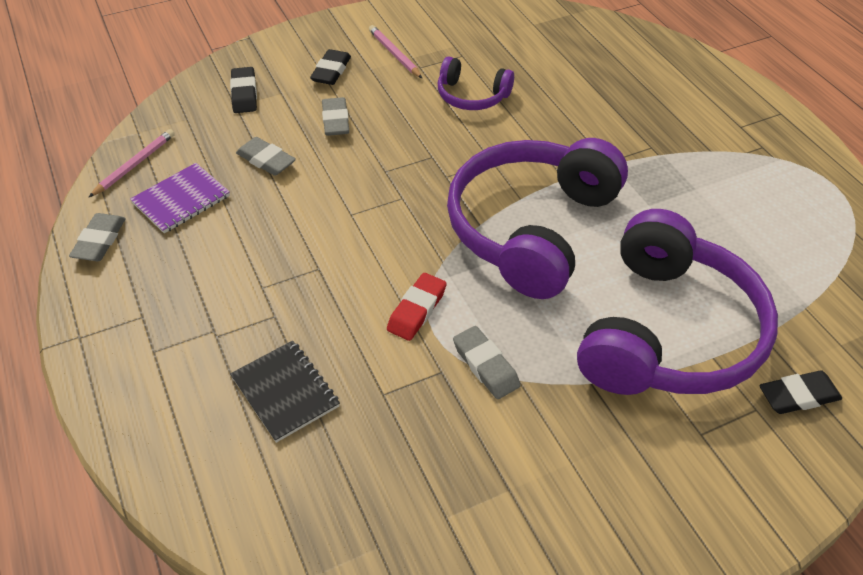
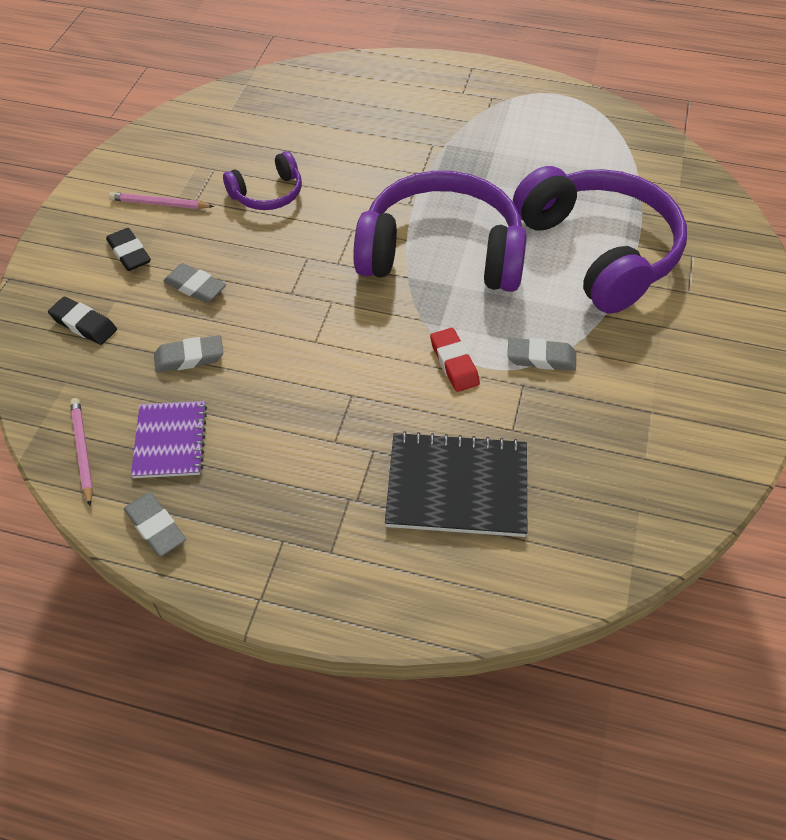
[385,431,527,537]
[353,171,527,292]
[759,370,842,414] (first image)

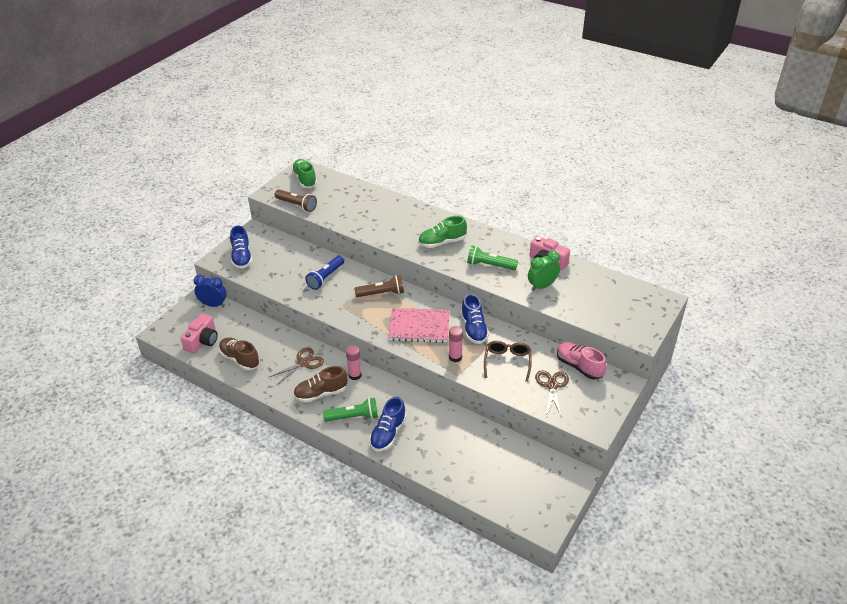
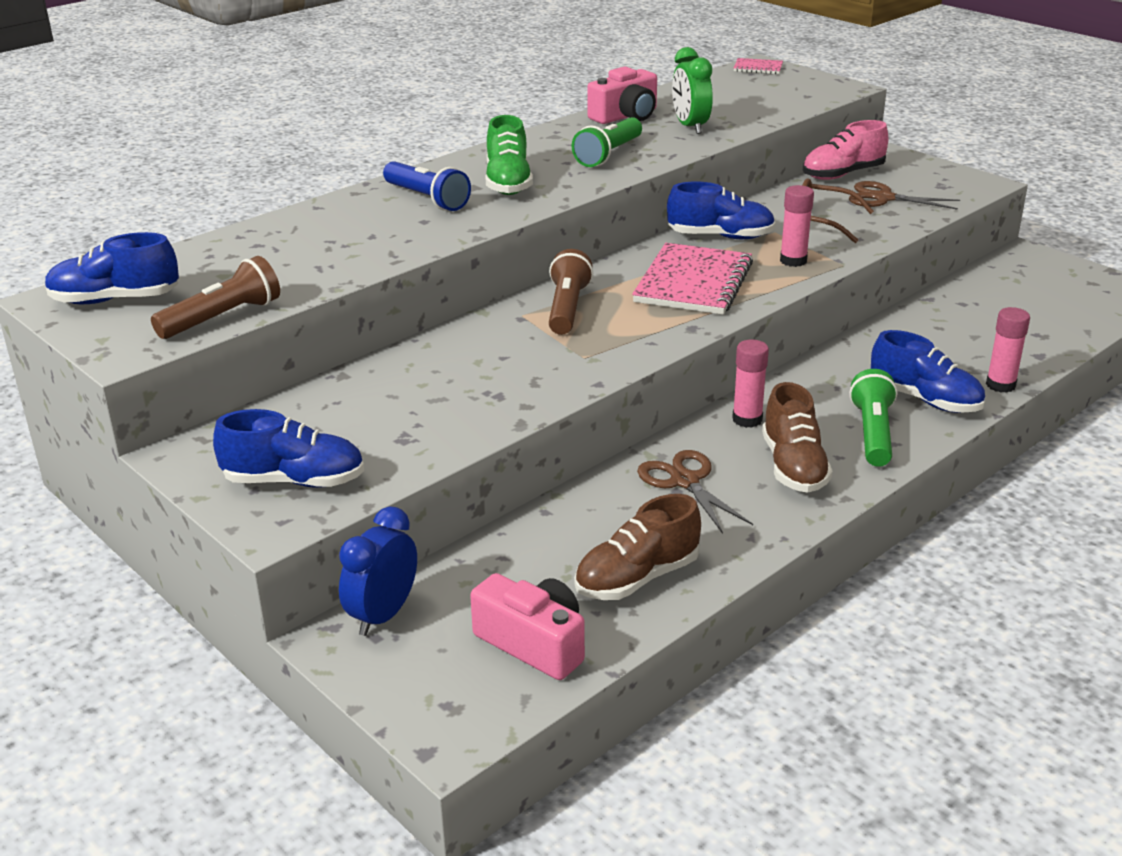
[45,232,179,304]
[383,161,471,211]
[734,58,783,74]
[986,307,1030,393]

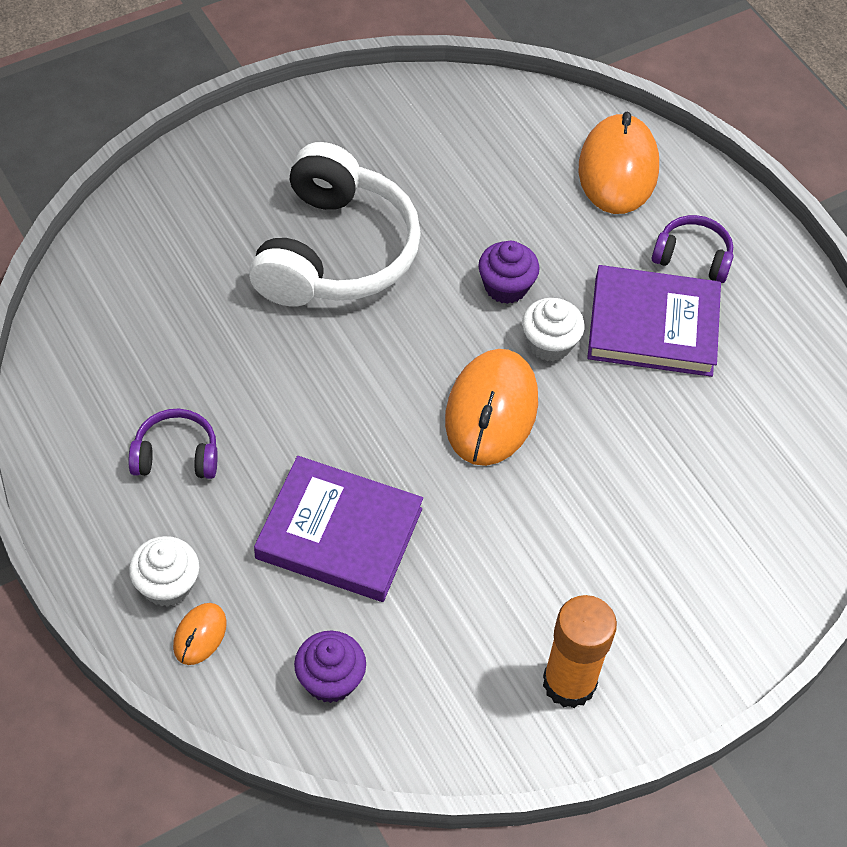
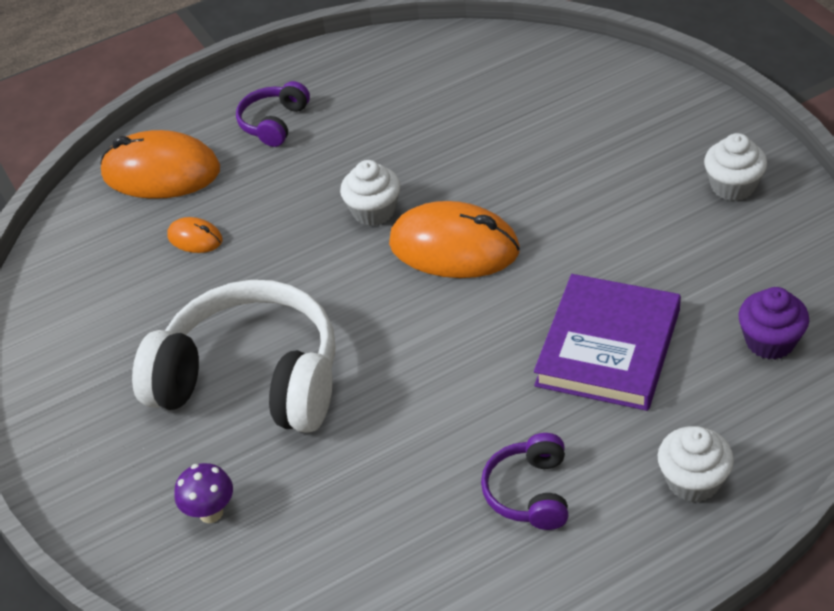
[167,217,223,253]
[478,241,539,304] (first image)
[704,133,767,201]
[587,265,721,377] (first image)
[174,463,233,523]

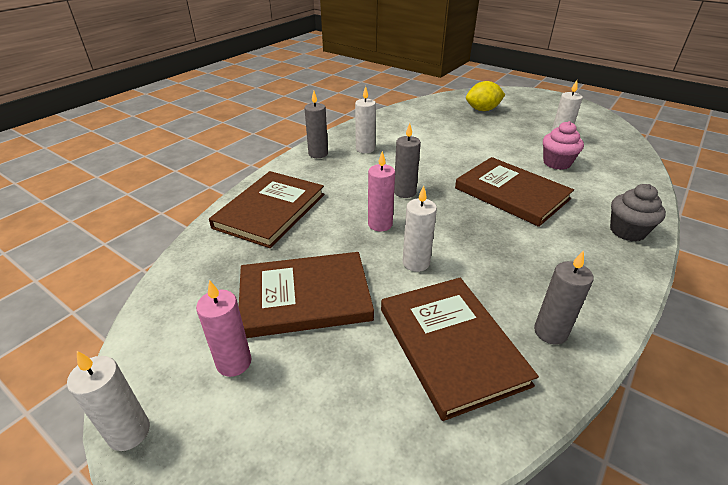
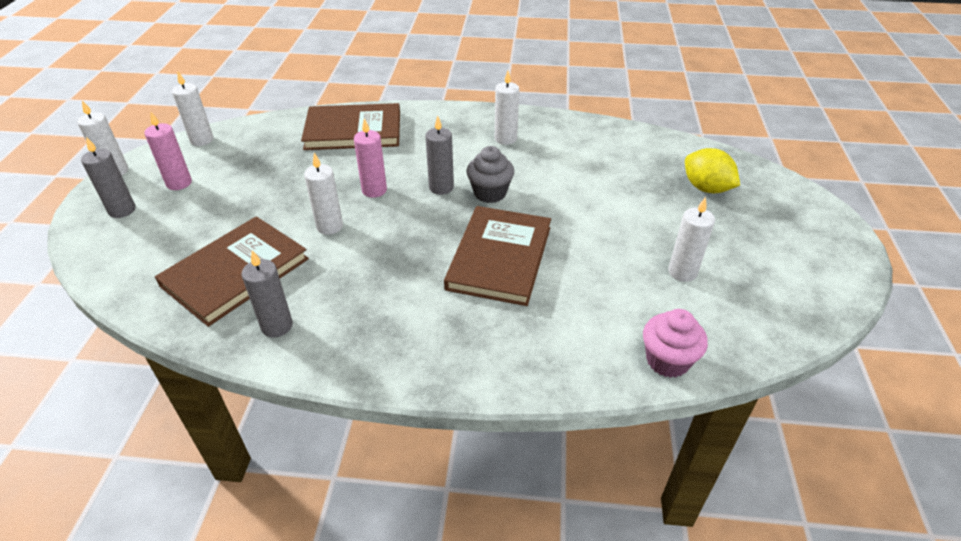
[239,252,374,338] (first image)
[81,137,136,218]
[643,309,708,378]
[466,146,514,203]
[172,72,213,146]

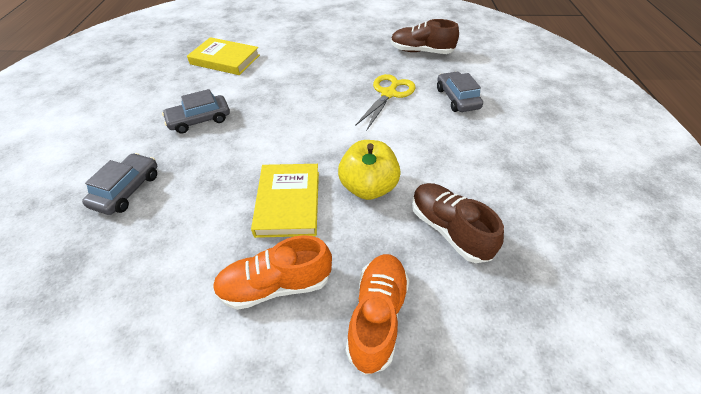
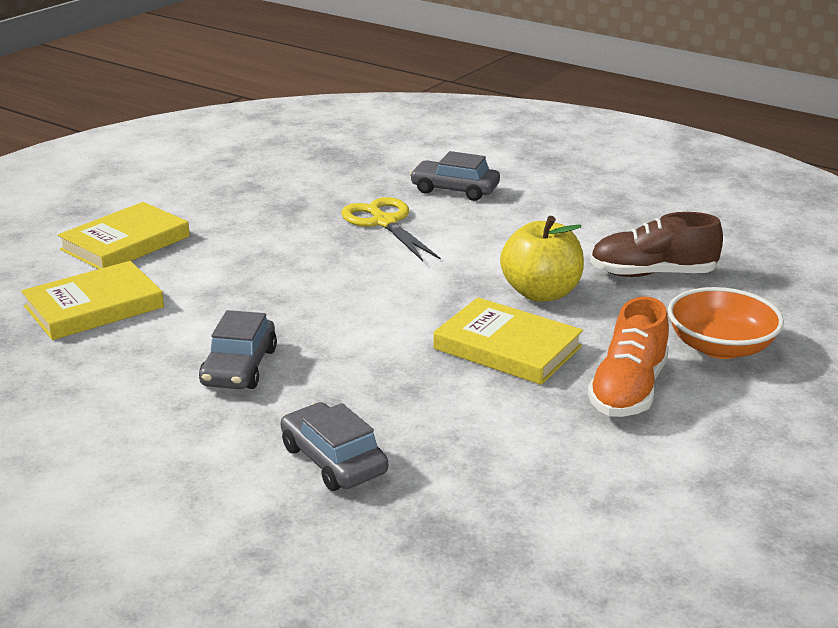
[668,287,784,359]
[391,19,459,54] (first image)
[58,202,190,269]

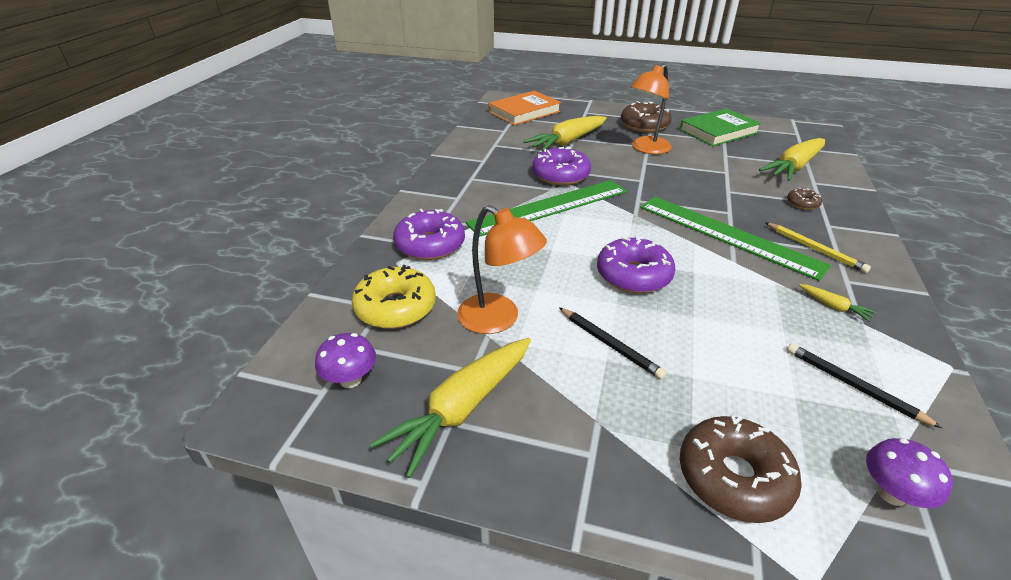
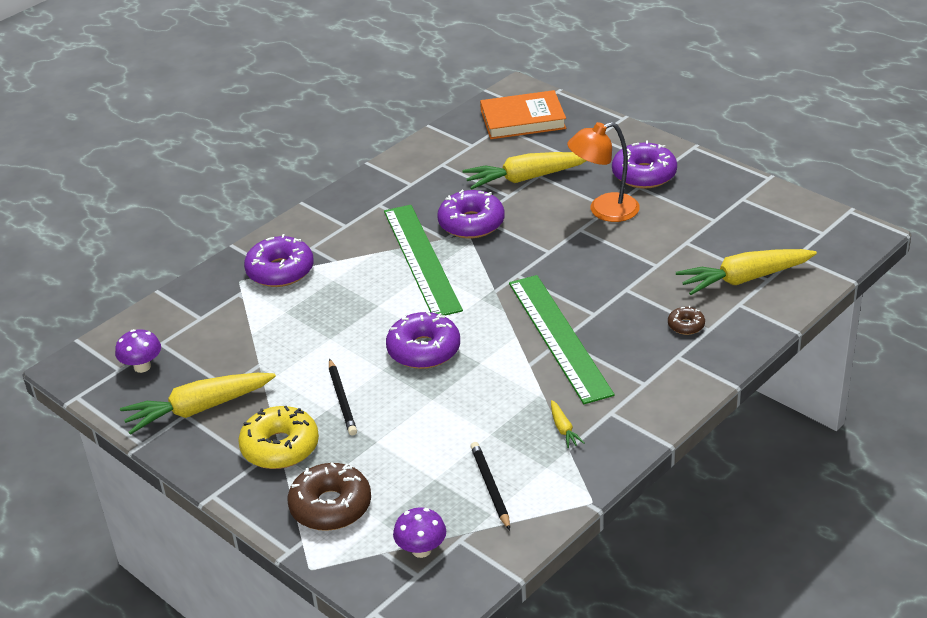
[238,406,319,469]
[457,205,547,334] (first image)
[384,205,463,315]
[612,140,677,189]
[680,108,762,146] (first image)
[765,222,871,273] (first image)

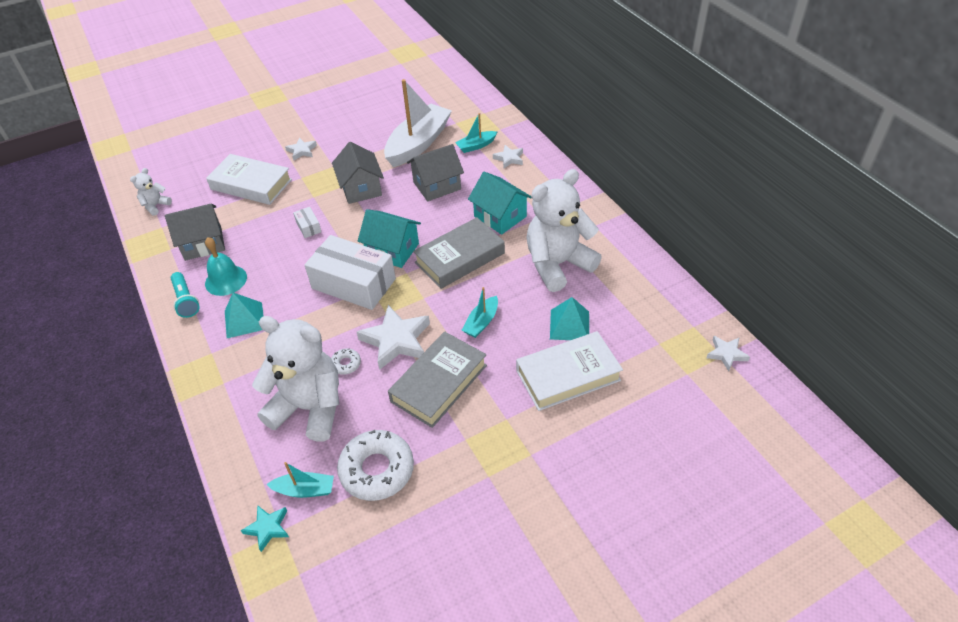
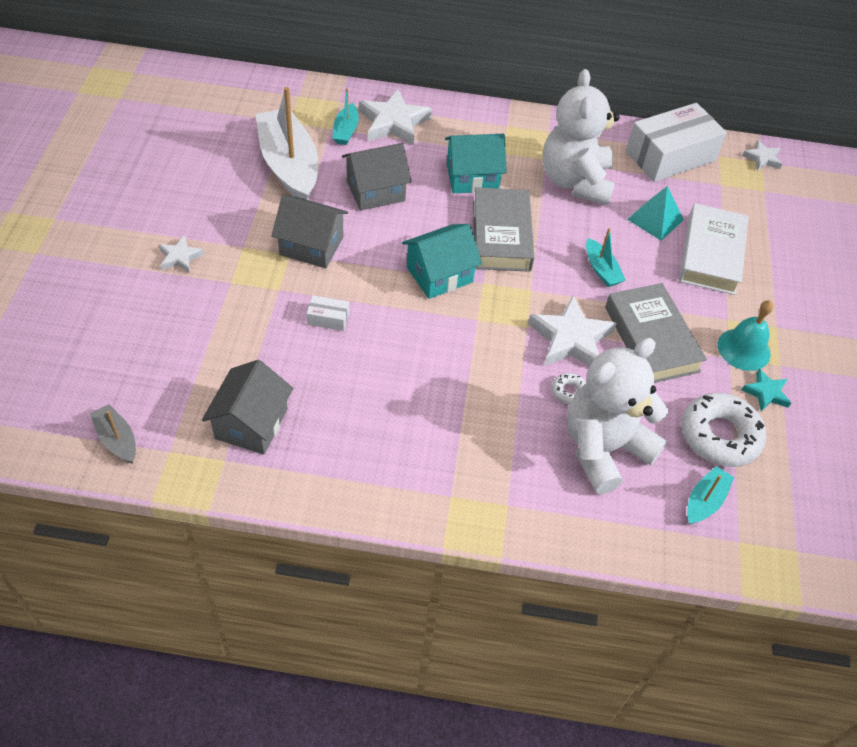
[90,404,136,464]
[171,272,200,318] (first image)
[718,300,773,371]
[206,154,292,205] (first image)
[225,293,264,338] (first image)
[742,368,791,411]
[626,103,727,182]
[342,143,412,211]
[359,89,432,146]

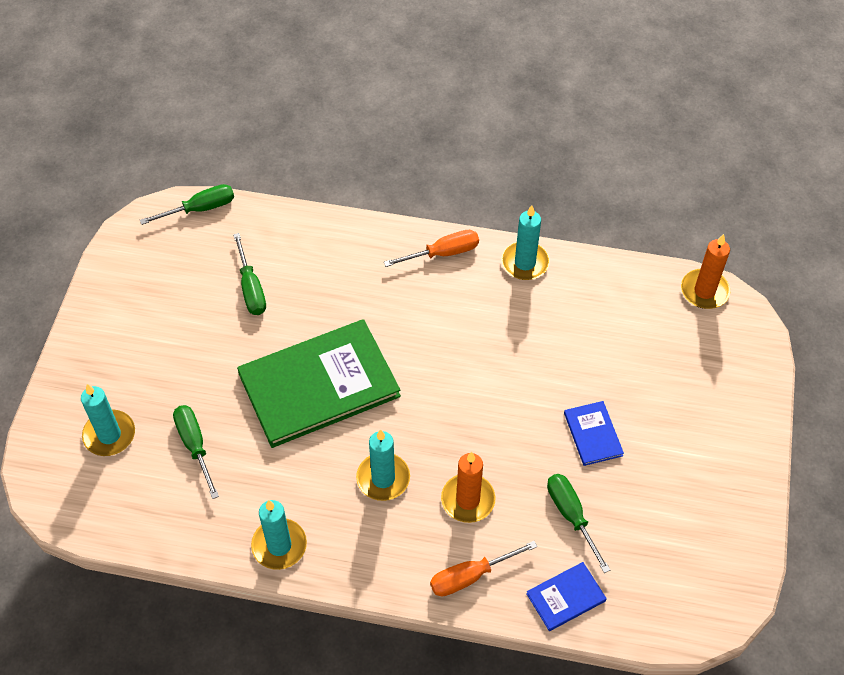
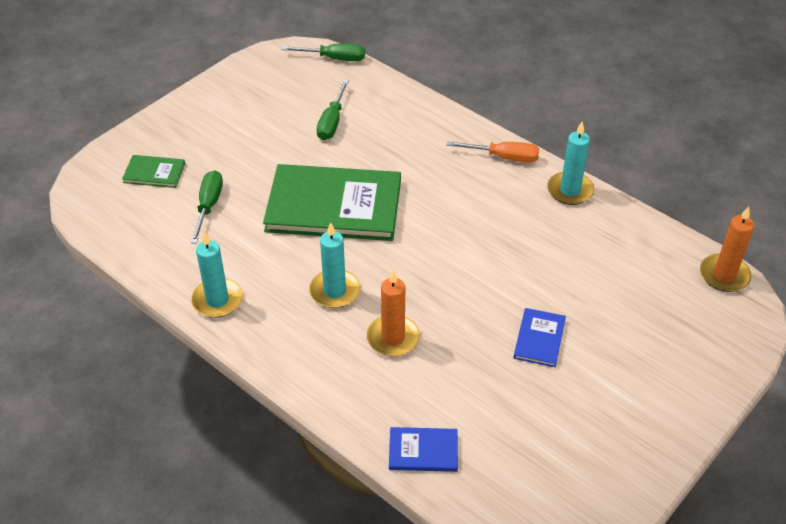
[122,155,185,188]
[430,541,538,597] (first image)
[547,474,610,573] (first image)

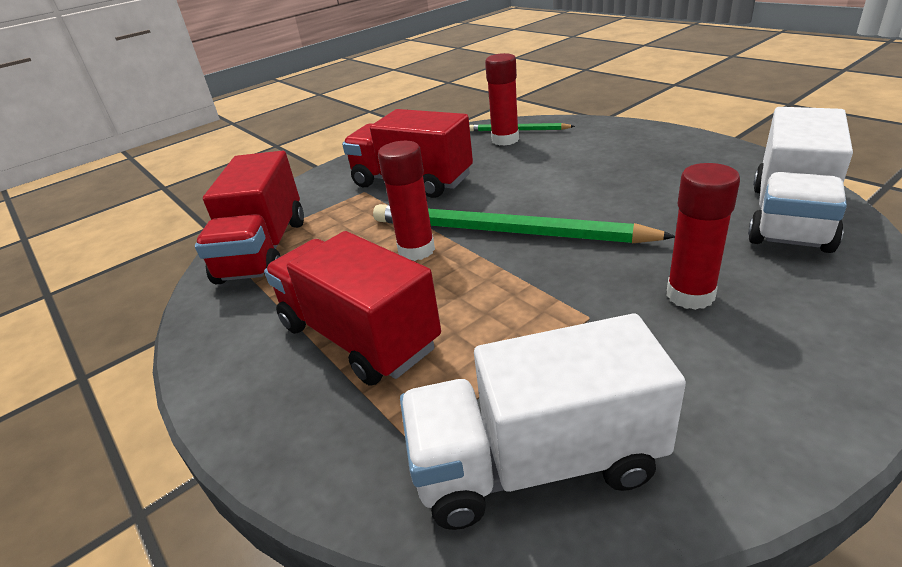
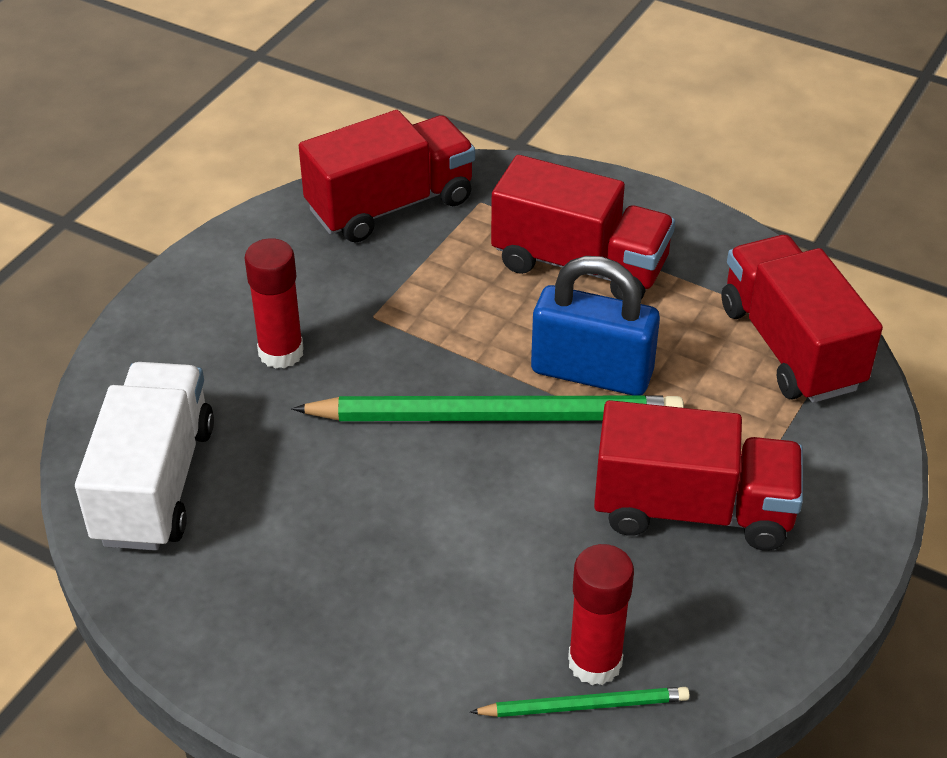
[531,256,660,396]
[299,110,475,243]

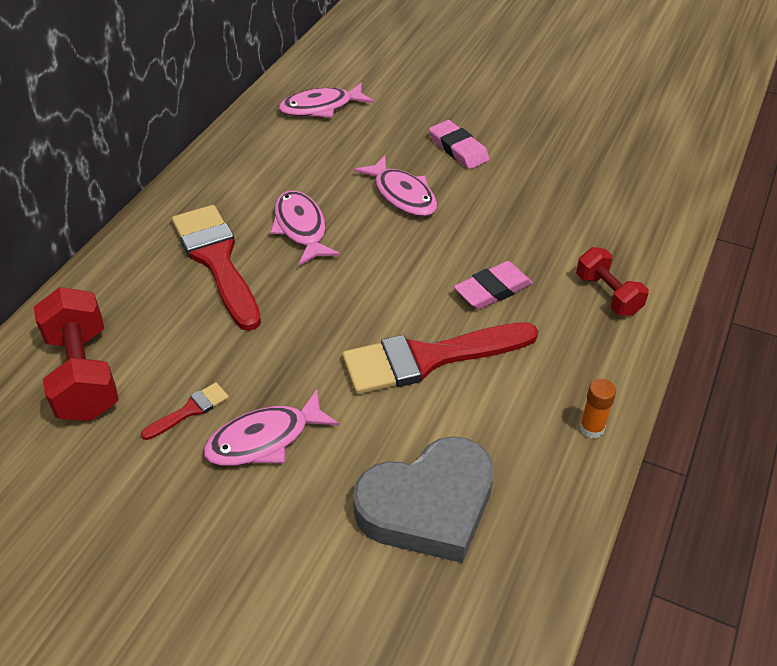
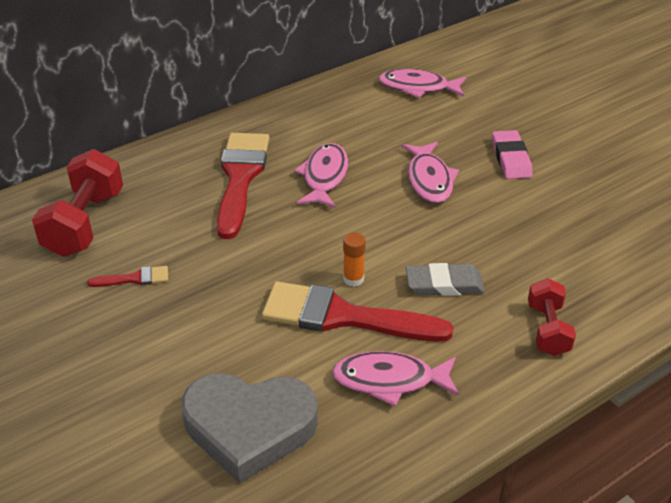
[332,351,459,406]
[406,263,485,296]
[343,232,366,286]

